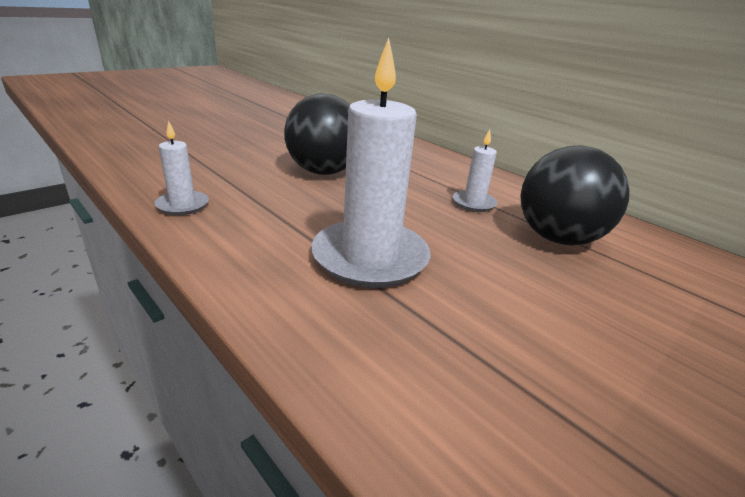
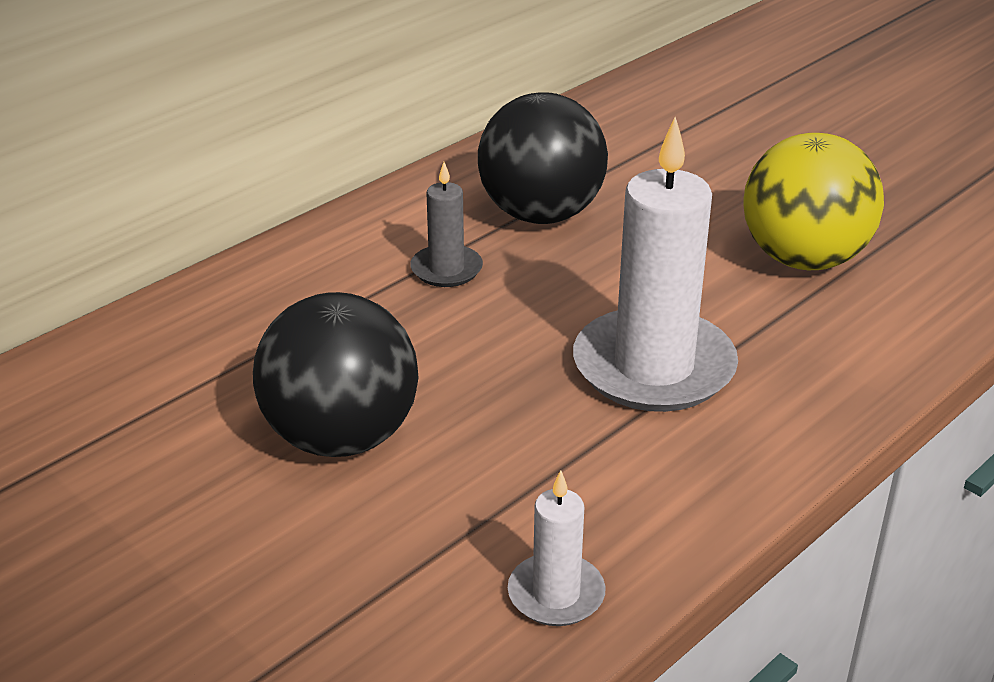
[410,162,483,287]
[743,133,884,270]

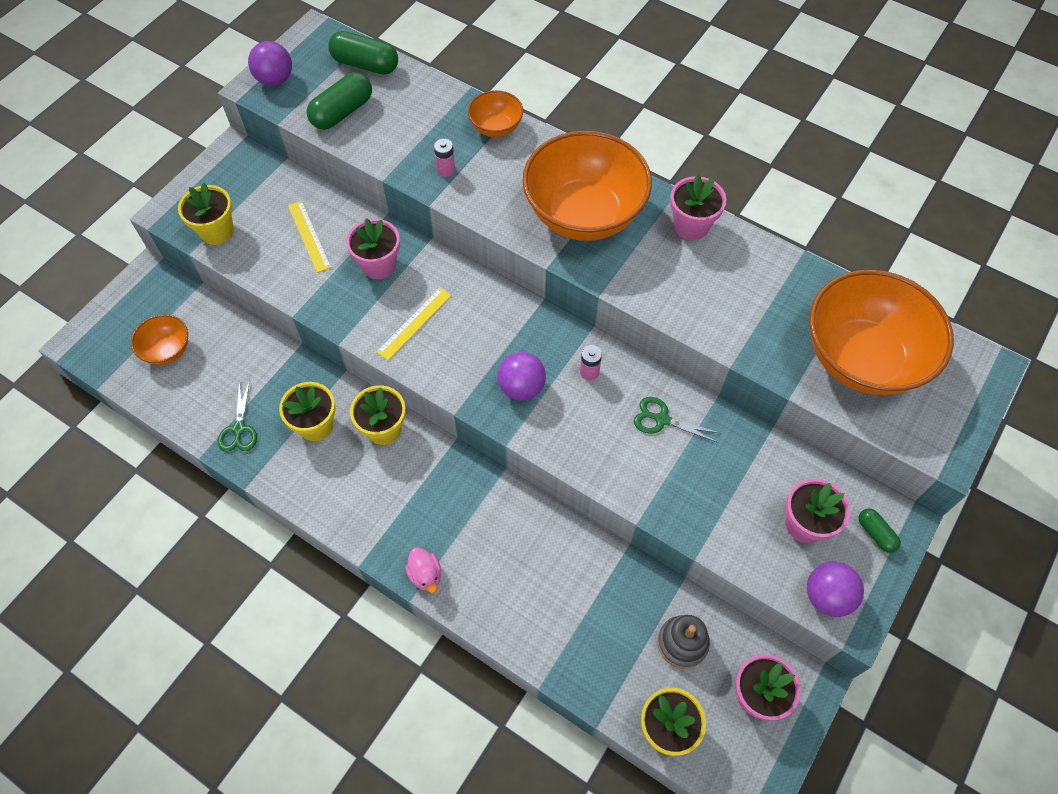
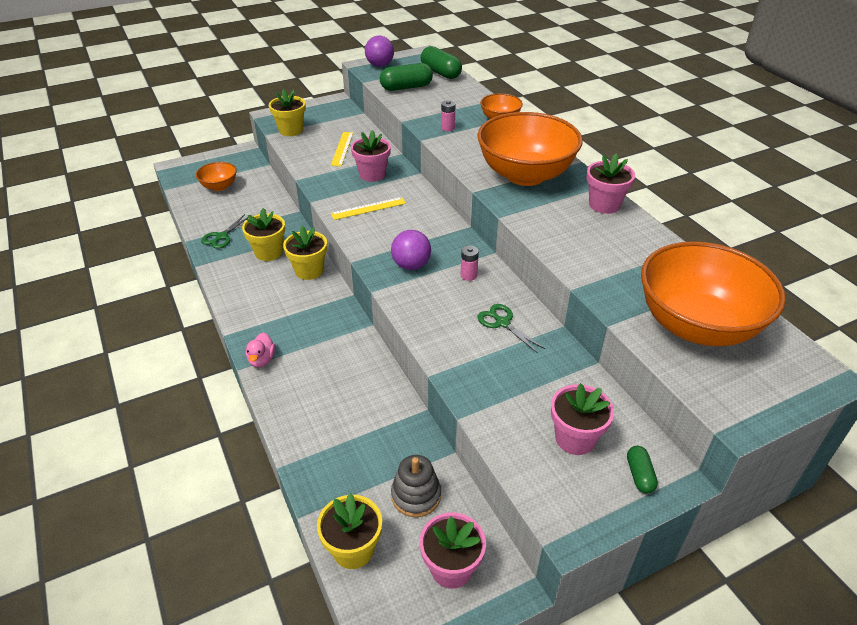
[807,562,864,617] (first image)

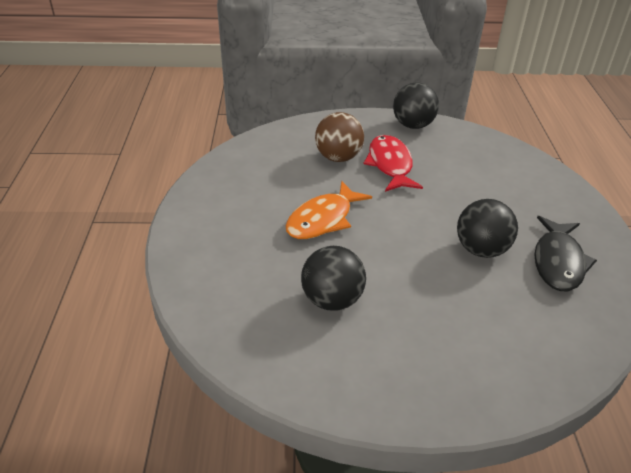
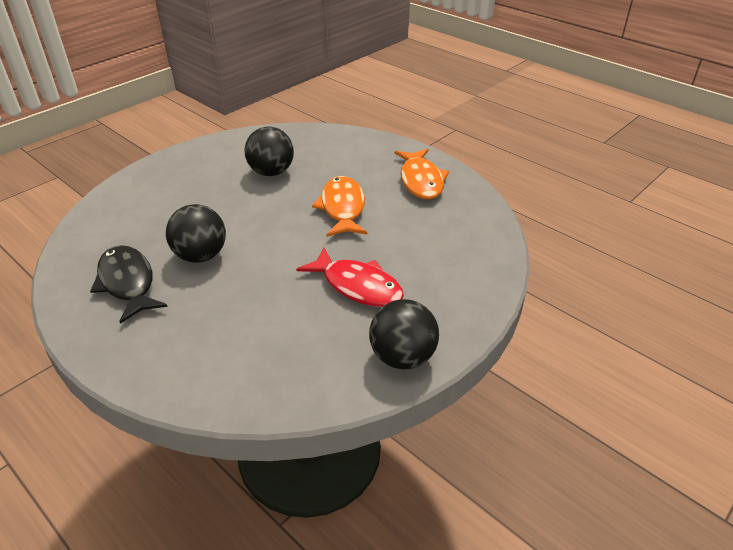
[315,112,364,162] (first image)
[395,149,449,199]

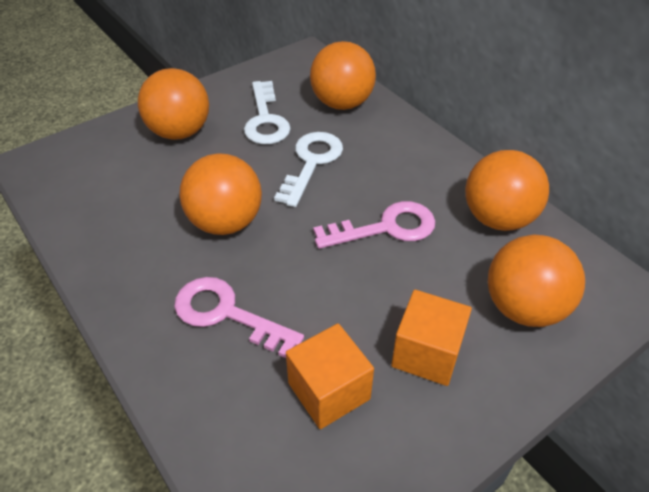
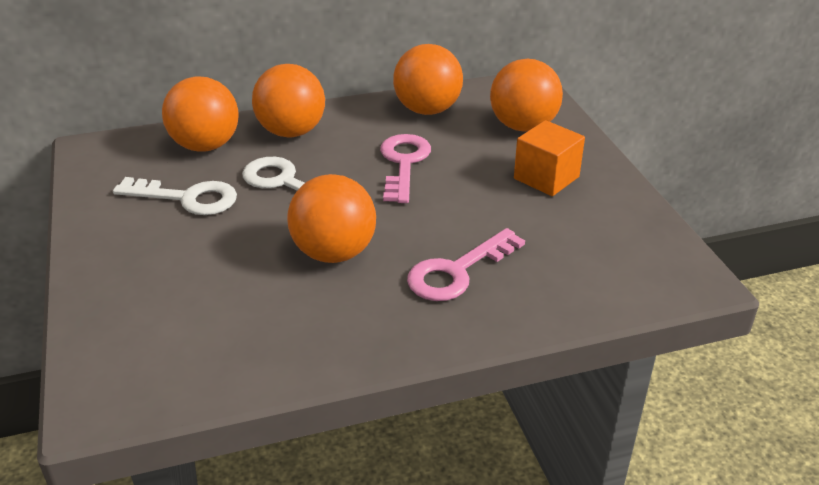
[252,64,325,137]
[286,323,374,429] (first image)

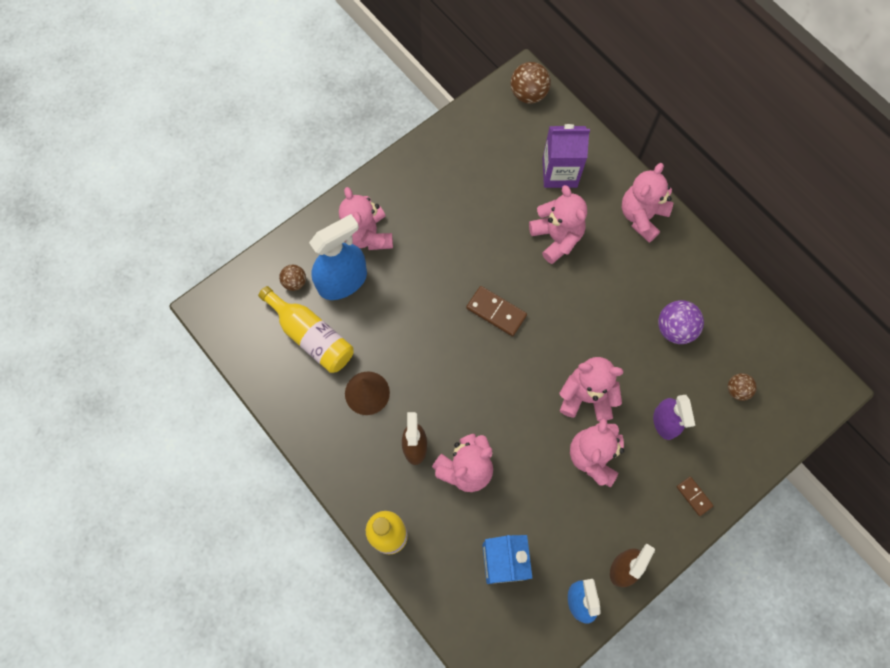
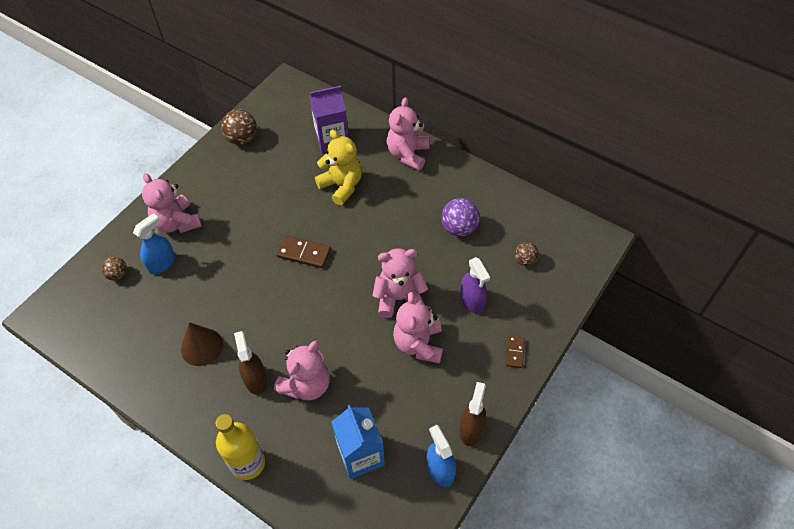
[258,286,354,373] (first image)
[133,213,175,274]
[221,109,257,145]
[315,130,362,206]
[506,336,525,368]

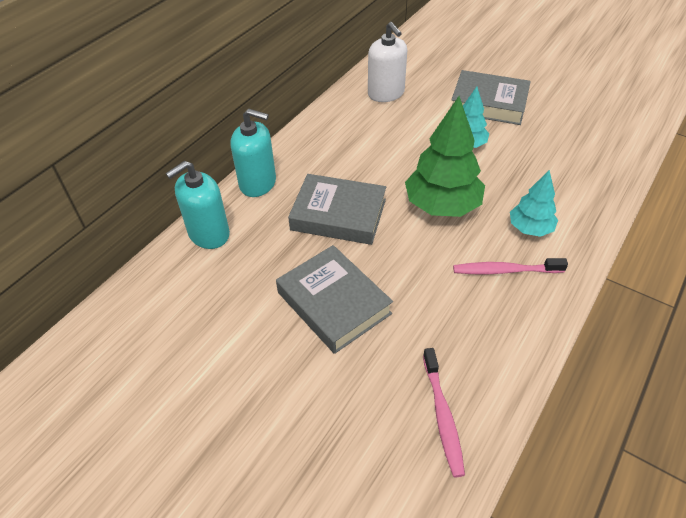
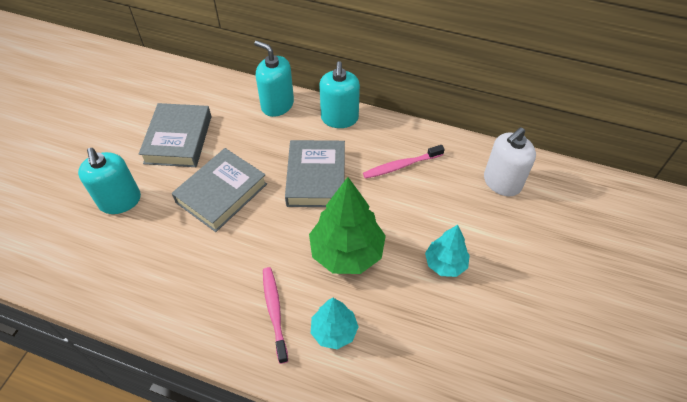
[363,145,445,179]
[139,103,212,167]
[78,148,141,214]

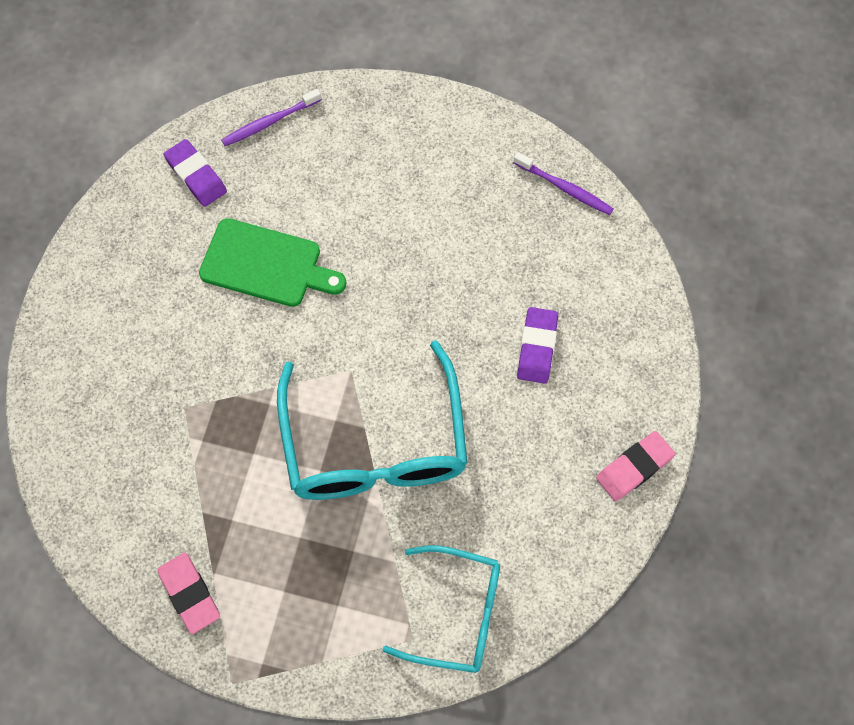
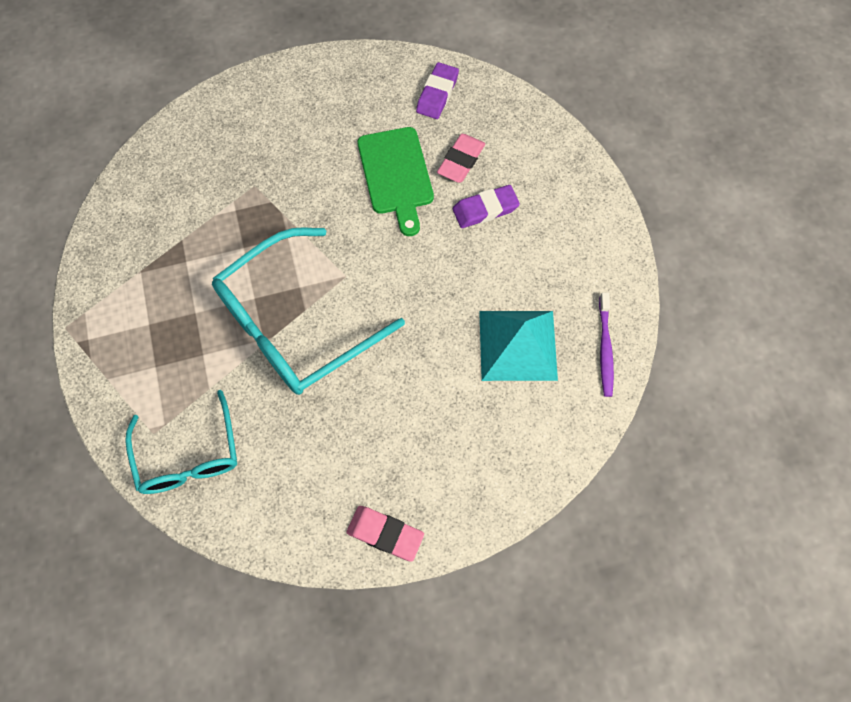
[437,134,485,183]
[221,89,322,146] (first image)
[453,185,520,228]
[479,311,558,381]

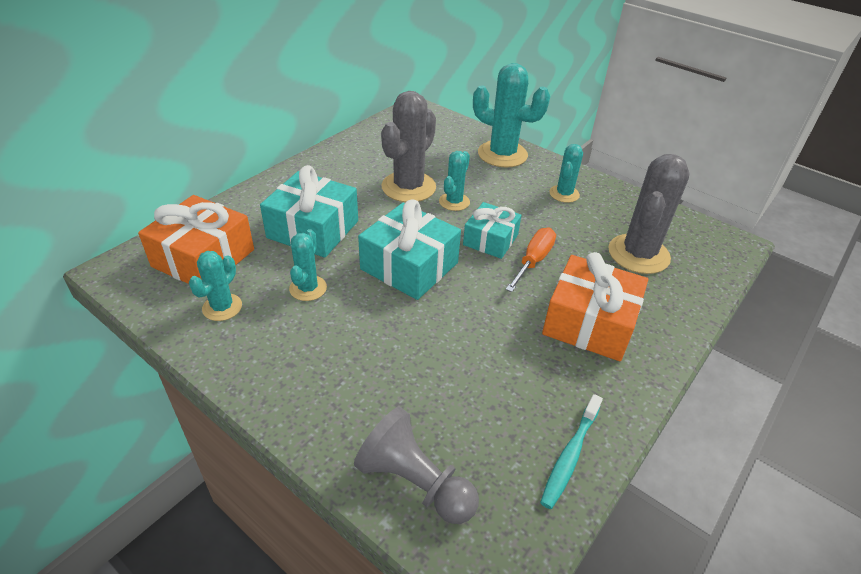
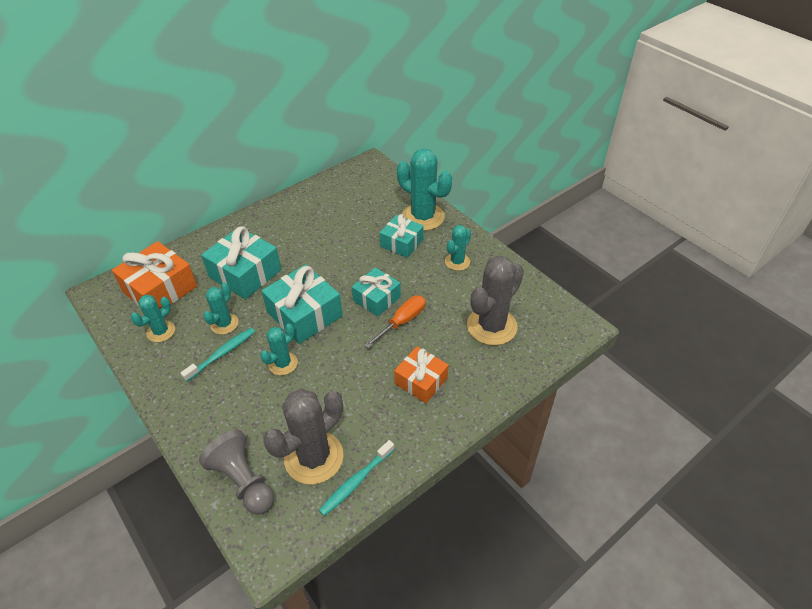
[263,389,344,484]
[260,323,298,375]
[394,347,449,403]
[180,328,255,382]
[380,214,424,258]

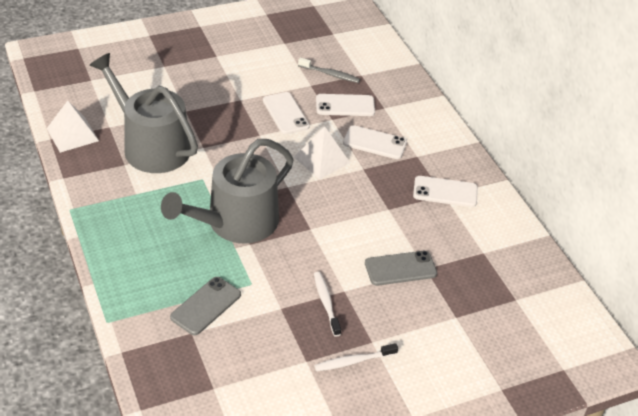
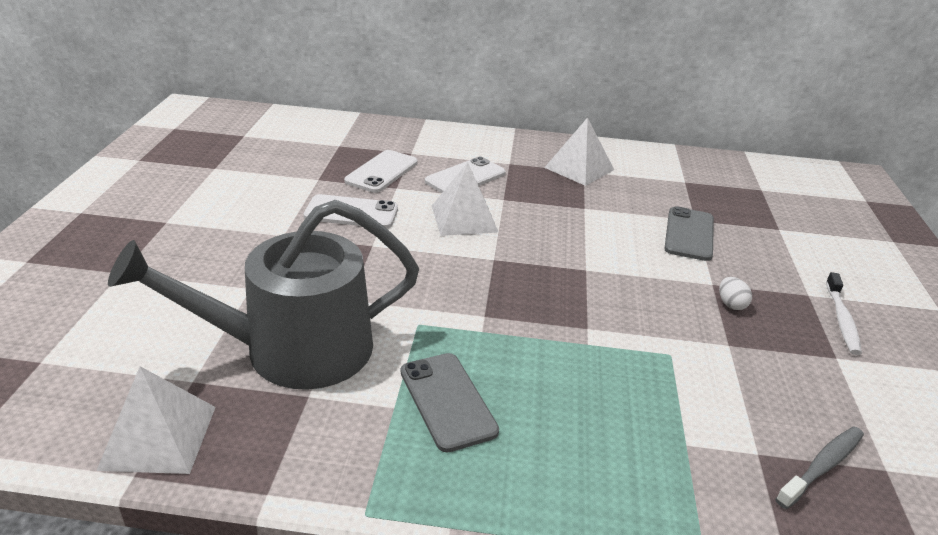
[161,139,294,244] (first image)
[401,353,499,452]
[775,426,864,509]
[719,277,752,310]
[544,117,614,186]

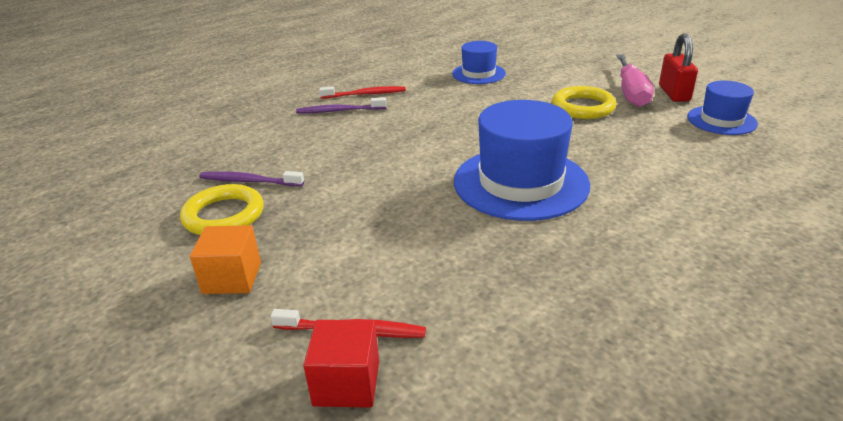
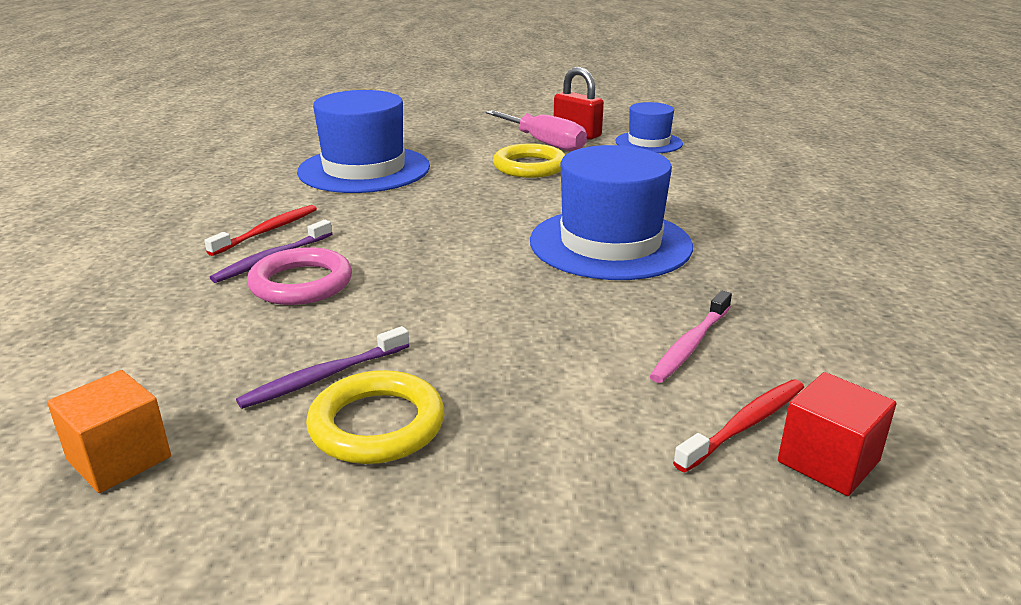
[47,370,171,493]
[297,90,430,193]
[247,247,352,305]
[650,291,732,383]

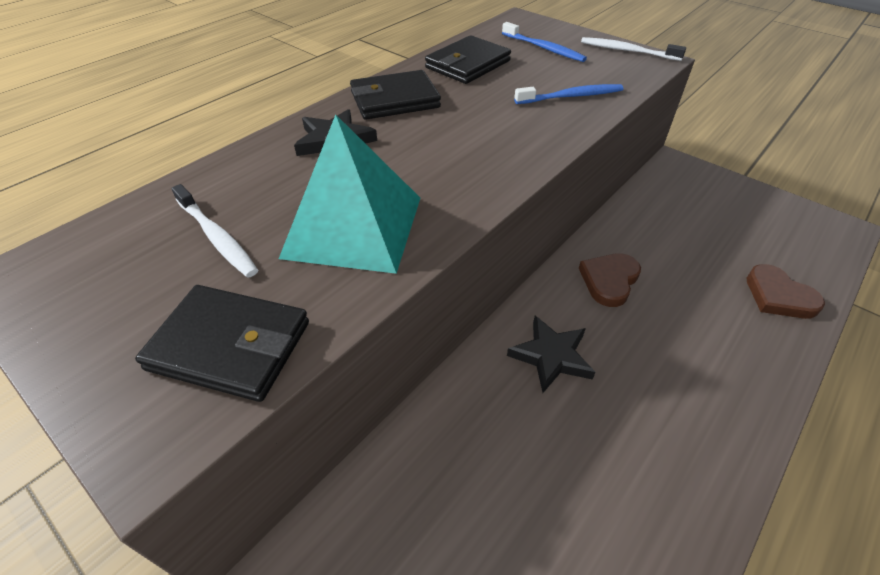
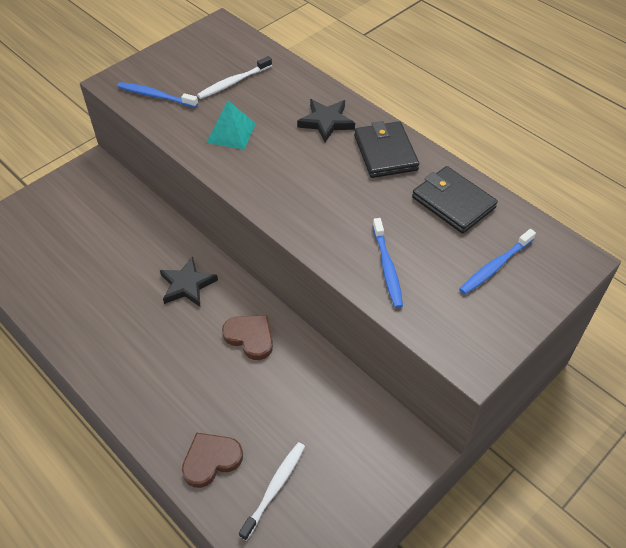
[117,82,198,108]
[206,100,256,150]
[239,442,305,541]

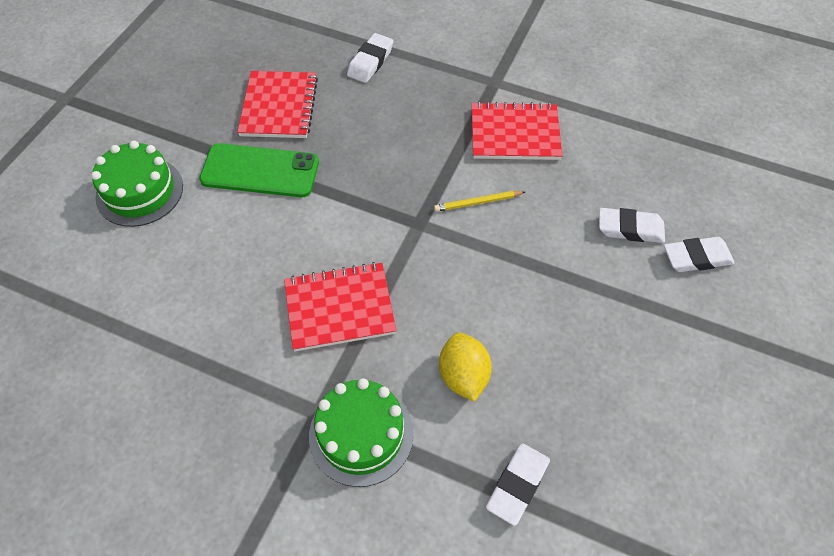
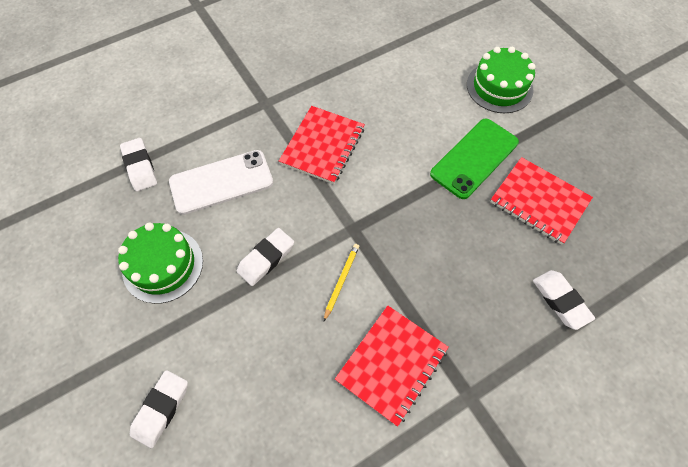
[118,223,203,304]
[169,150,273,215]
[237,228,294,286]

